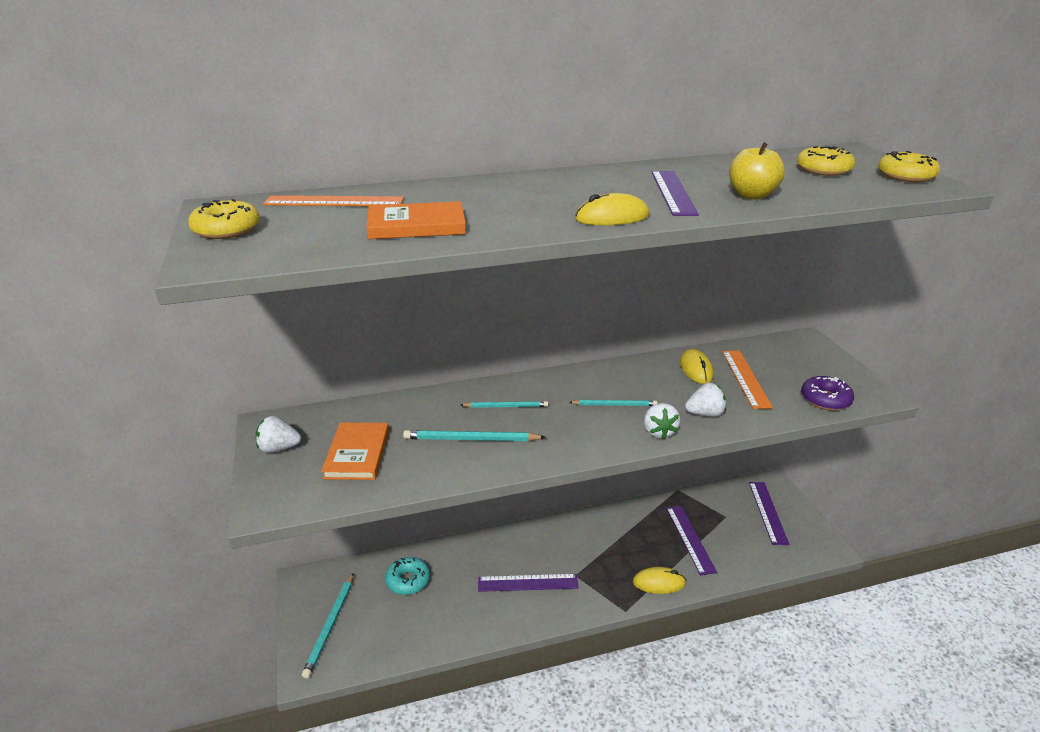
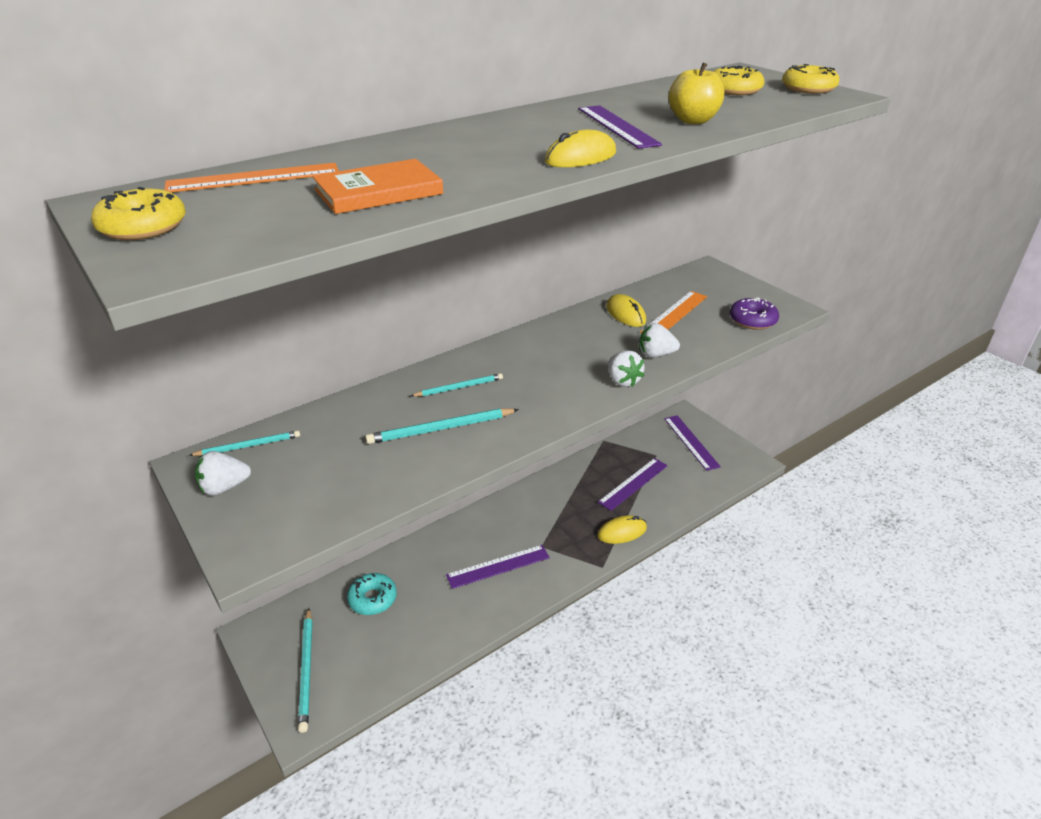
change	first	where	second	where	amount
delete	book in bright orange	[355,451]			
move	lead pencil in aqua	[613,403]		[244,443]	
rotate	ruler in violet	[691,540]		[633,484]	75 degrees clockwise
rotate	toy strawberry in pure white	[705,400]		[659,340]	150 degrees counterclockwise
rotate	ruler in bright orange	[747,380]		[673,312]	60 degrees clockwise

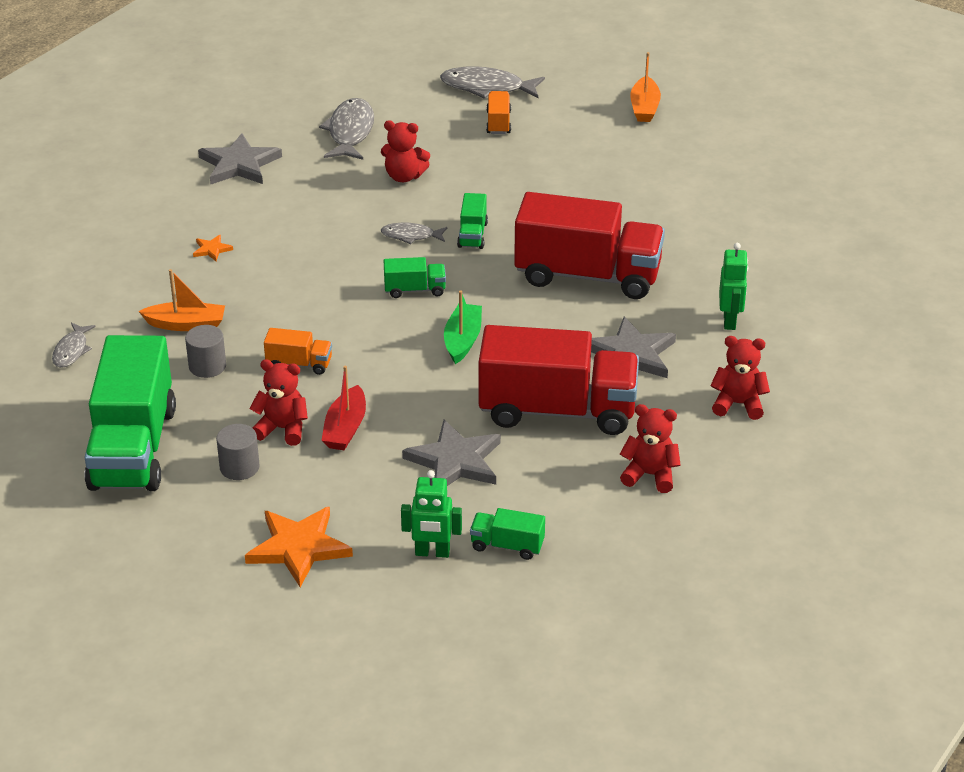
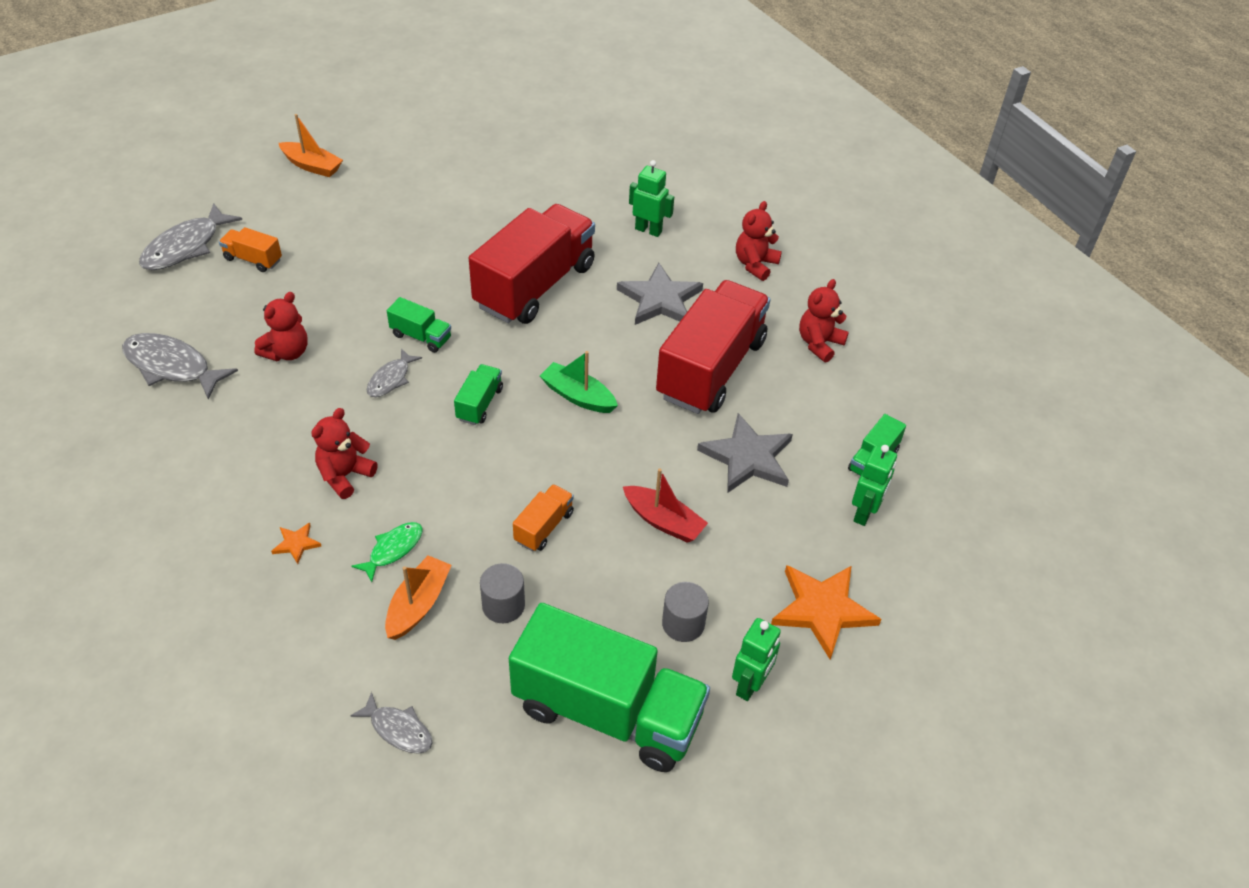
change	first	where	second	where	amount
delete	star shape in grey	[240,159]			
move	teddy bear in red	[278,402]		[344,453]	
insert			fish in emerald	[386,552]	
insert			toy robot in emerald	[756,659]	

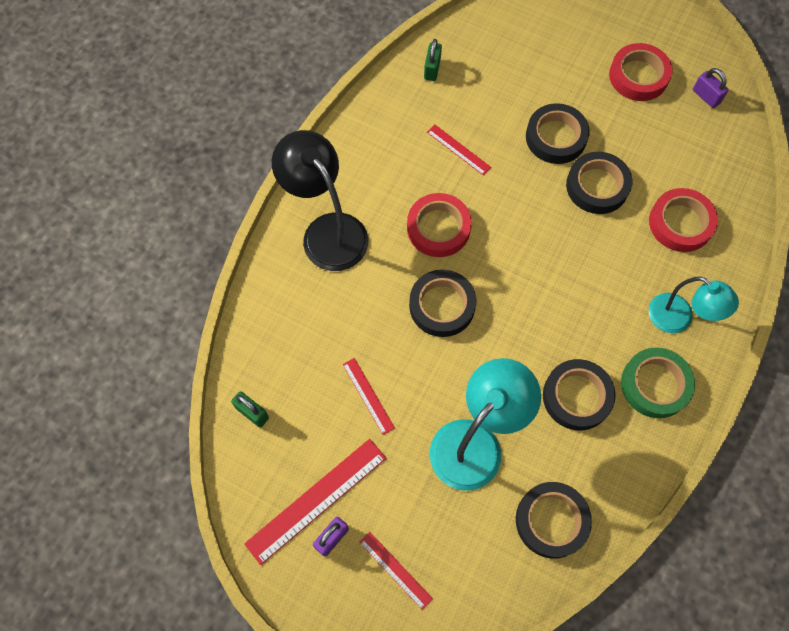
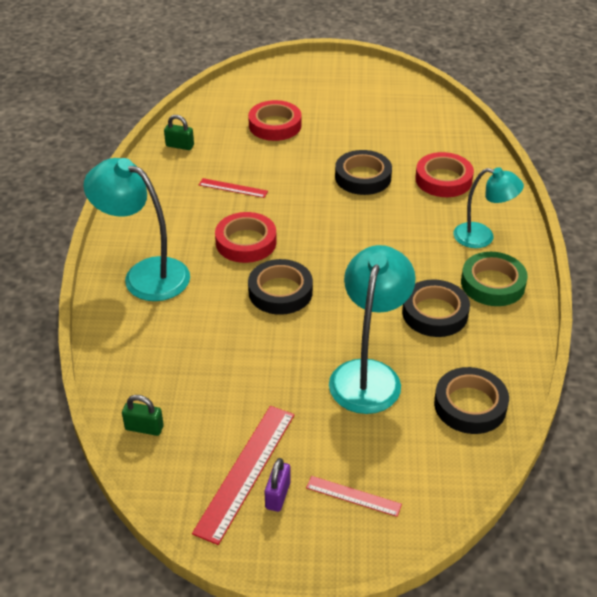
change	first	where	second	where	amount
recolor	reading lamp in ebony	[320,200]	reading lamp in aqua	[136,229]	
delete	ruler in red	[369,396]			
rotate	lock in emerald	[433,60]		[179,132]	60 degrees counterclockwise
delete	roll of tape in ebony	[558,133]			
move	roll of tape in red	[641,72]		[275,120]	
delete	lock in violet	[711,88]			

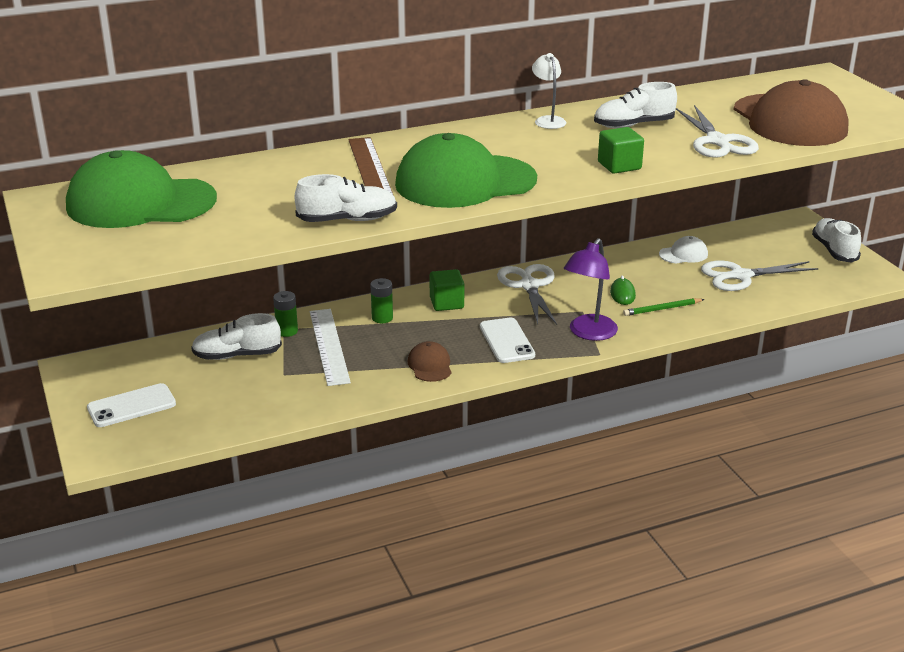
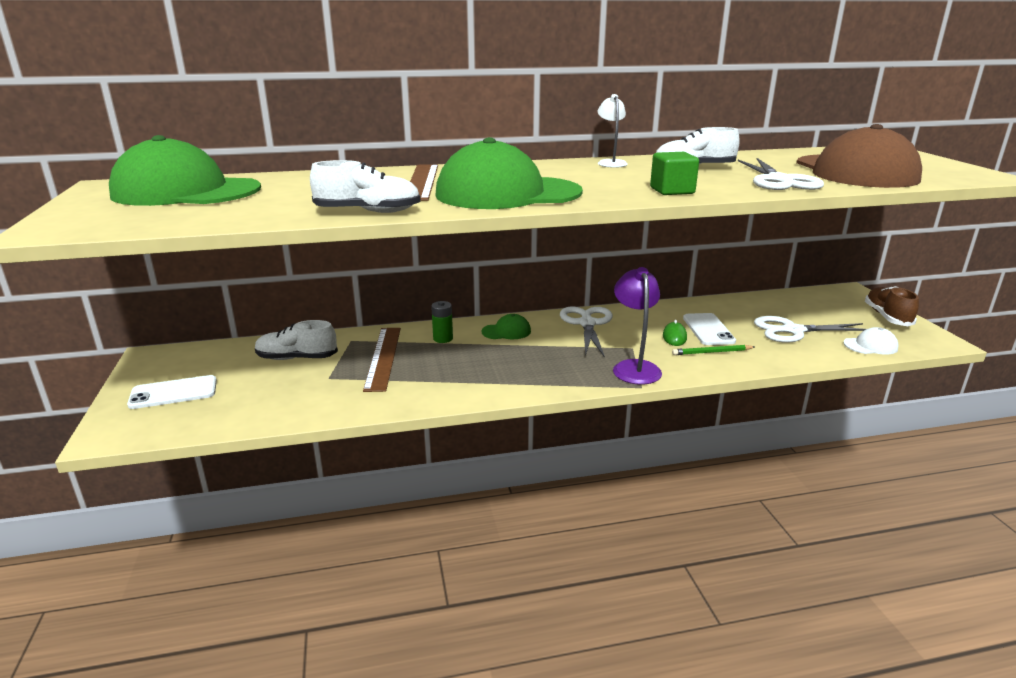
change	first	where	second	where	amount
delete	power cell in emerald	[285,314]			
recolor	ruler in pure white	[330,347]	ruler in russet	[382,360]	
delete	baseball cap in russet	[430,361]			
replace	solid cube in emerald	[446,290]	baseball cap in emerald	[506,326]	
move	phone in pure white	[507,340]		[709,329]	
rotate	reading lamp in violet	[591,289]		[637,326]	135 degrees clockwise
move	baseball cap in pure white	[683,250]		[871,340]	
recolor	lace-up shoe in pure white	[836,240]	lace-up shoe in russet	[892,306]	

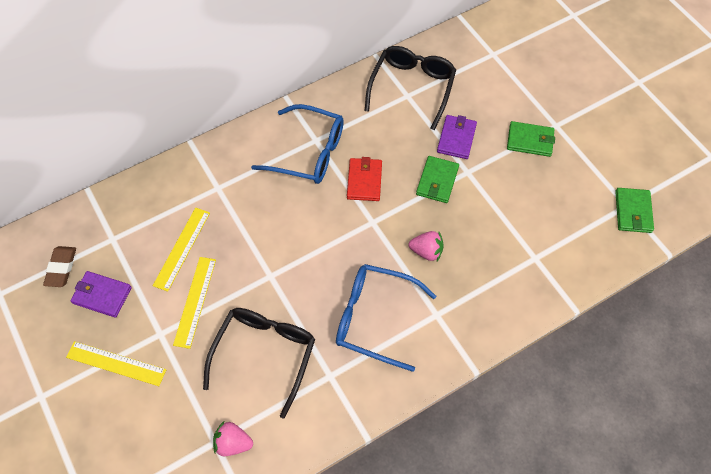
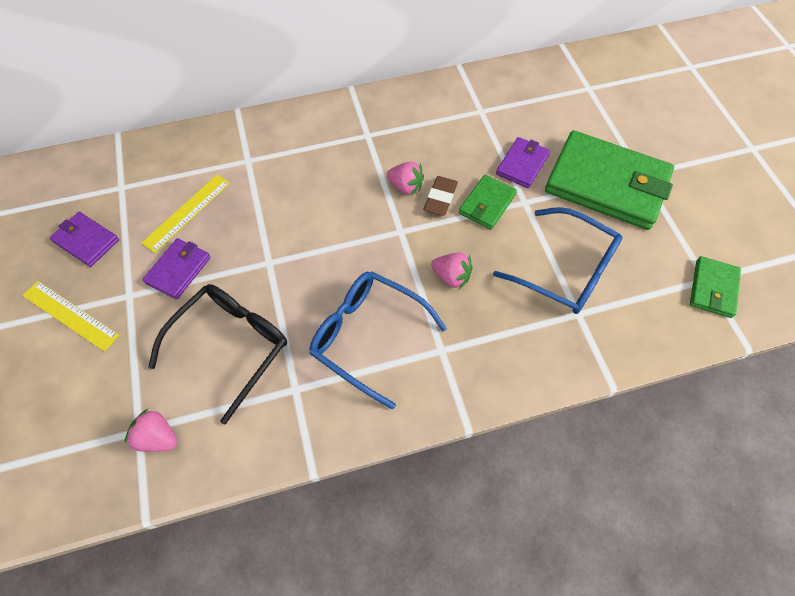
change	first	where	second	where	amount
move	pencil eraser in russet	[59,266]		[440,196]	
replace	ruler in bright yellow	[194,303]	wallet in violet	[176,269]	
move	eyeglasses in blue	[297,144]		[558,260]	
replace	wallet in red	[364,179]	toy strawberry in pink	[405,179]	
delete	eyeglasses in ebony	[410,88]			
resize	wallet in emerald	[531,139]		[609,180]	x2.08

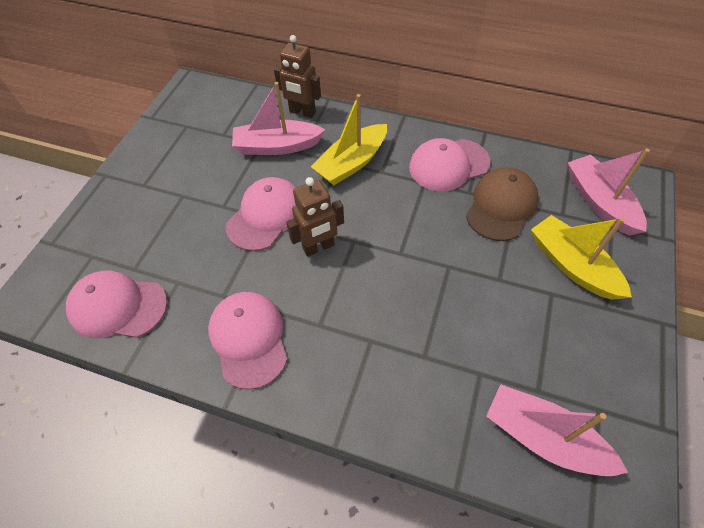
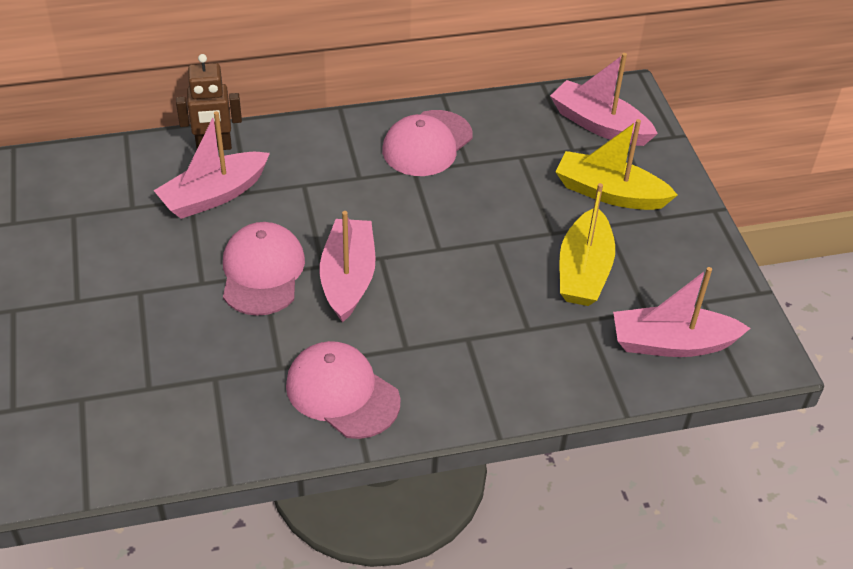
change	first	where	second	where	amount
delete	baseball cap in pink	[116,304]			
replace	toy robot in russet	[315,217]	sailboat in pink	[348,267]	
move	sailboat in bright yellow	[349,139]		[587,244]	
delete	baseball cap in russet	[502,204]			

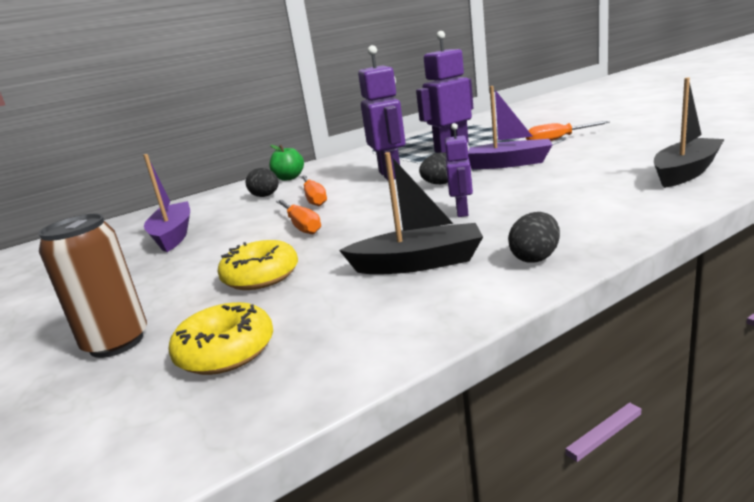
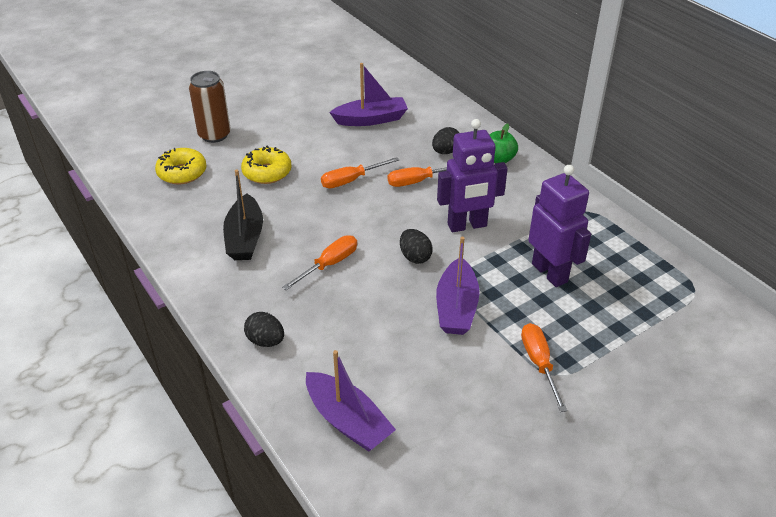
change	first	where	second	where	amount
replace	toy robot in violet	[459,170]	screwdriver in bright orange	[319,262]	
move	toy egg in ebony	[534,237]		[264,329]	
recolor	sailboat in ebony	[689,133]	sailboat in violet	[351,401]	

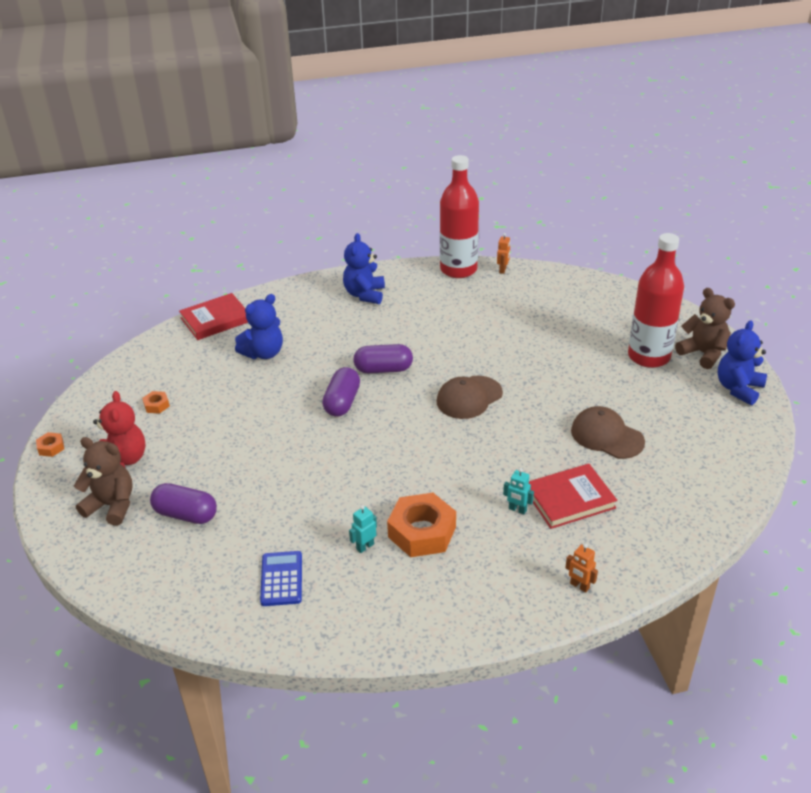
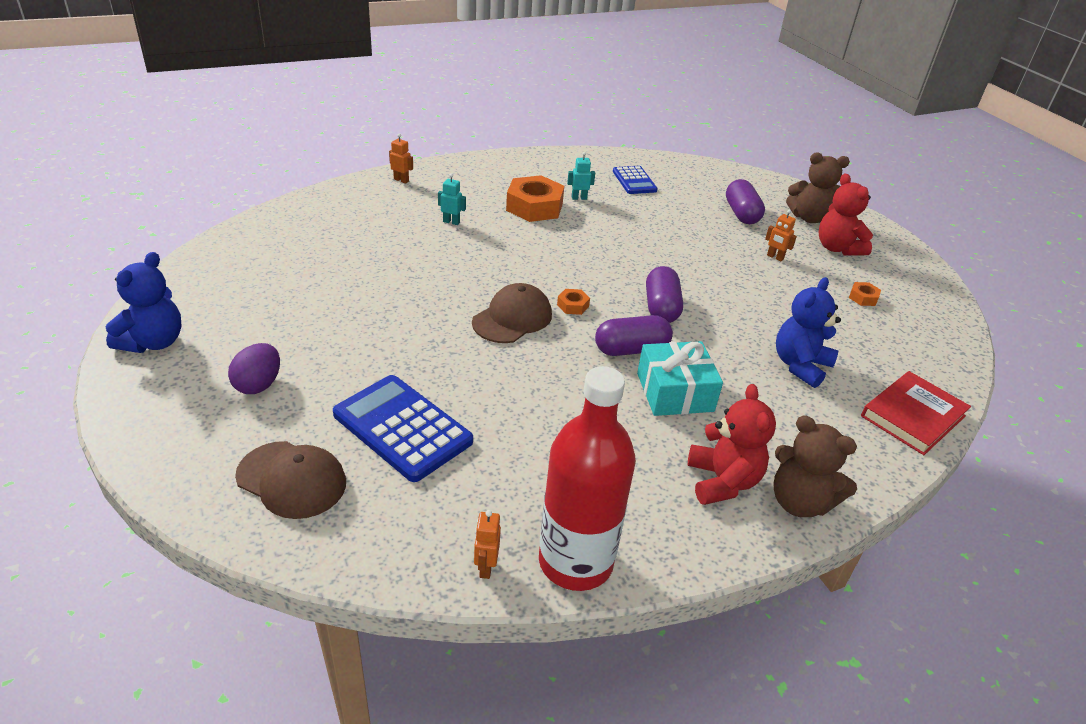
change	first	where	second	where	amount
move	hex nut in bright orange	[50,444]		[573,302]	
rotate	pill in violet	[183,503]		[745,201]	75 degrees clockwise
recolor	teddy bear in blue	[364,268]	teddy bear in red	[731,444]	
rotate	toy robot in aqua	[363,529]		[581,176]	135 degrees counterclockwise
delete	book in red	[572,496]			
move	baseball cap in russet	[608,432]		[290,480]	
replace	flask in red	[656,300]	toy egg in violet	[254,368]	
move	teddy bear in russet	[705,328]		[815,466]	
insert			pocket calculator in blue	[403,428]	
insert			present in aqua	[680,378]	
insert			toy robot in bright orange	[781,235]	

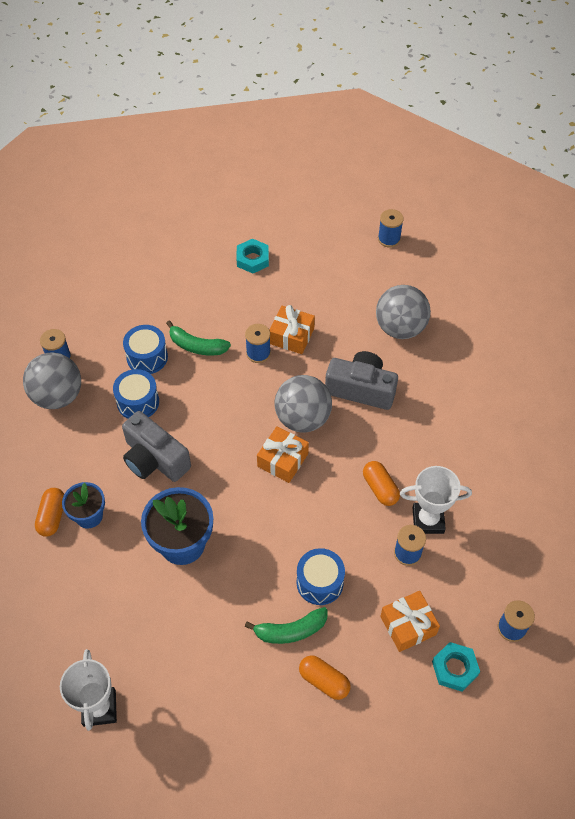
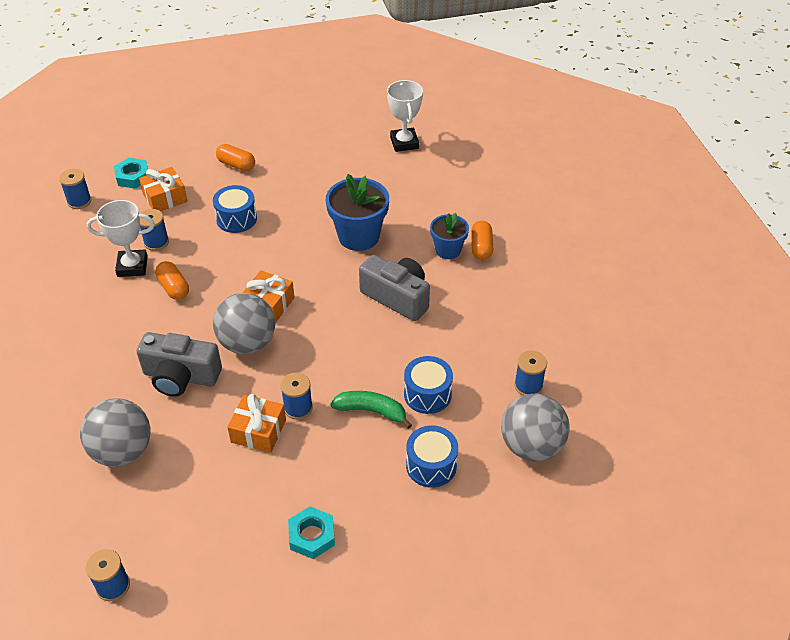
change	first	where	second	where	amount
move	ball in grey	[52,380]		[535,427]	
move	drum in blue	[136,394]		[432,456]	
delete	banana fruit in emerald	[286,625]			

